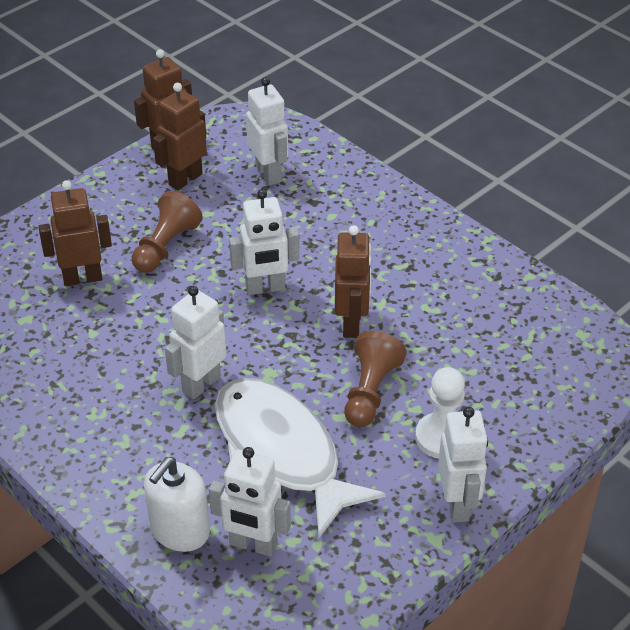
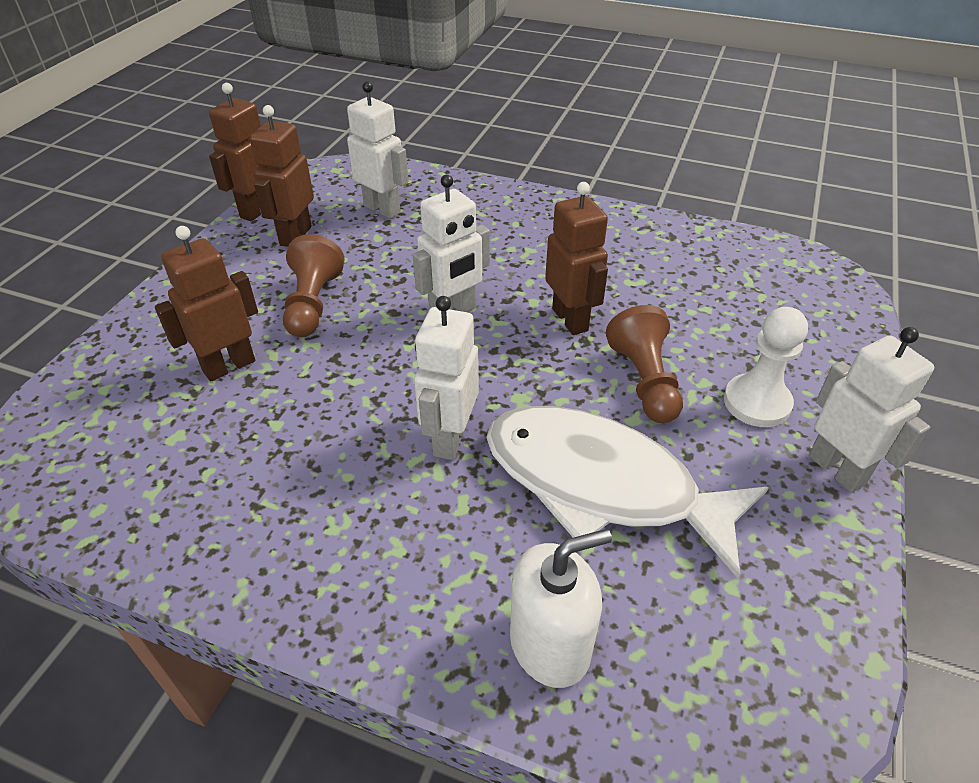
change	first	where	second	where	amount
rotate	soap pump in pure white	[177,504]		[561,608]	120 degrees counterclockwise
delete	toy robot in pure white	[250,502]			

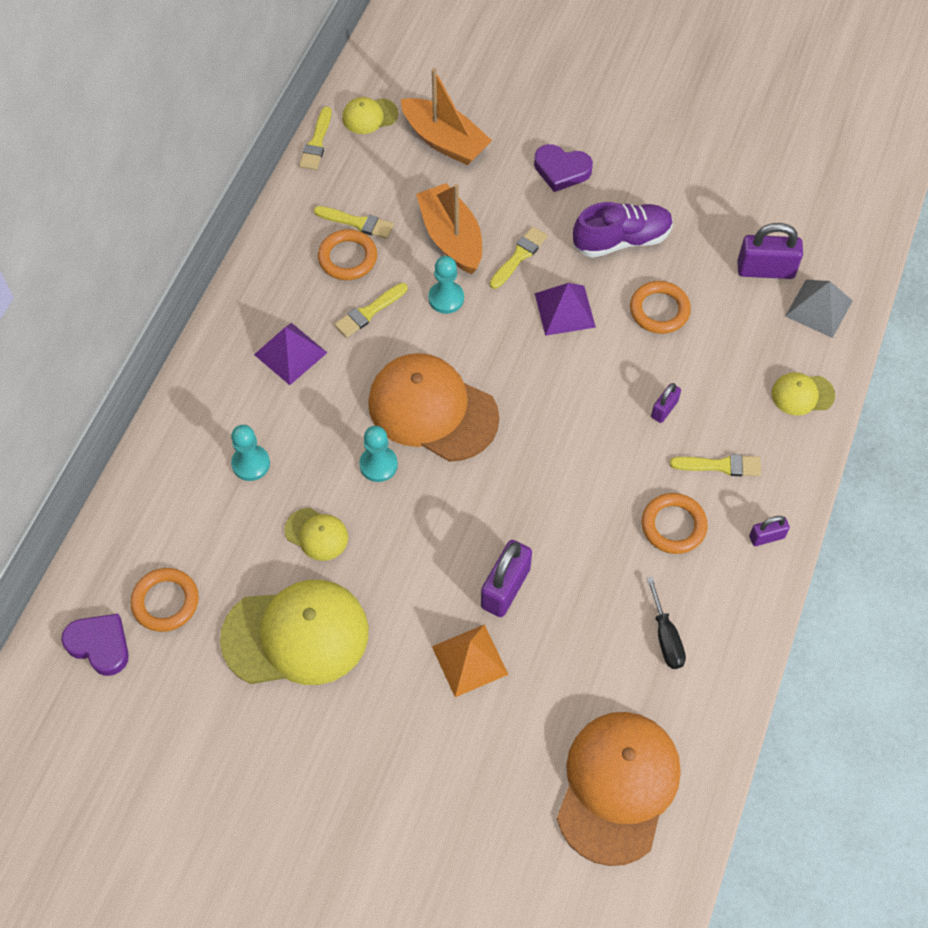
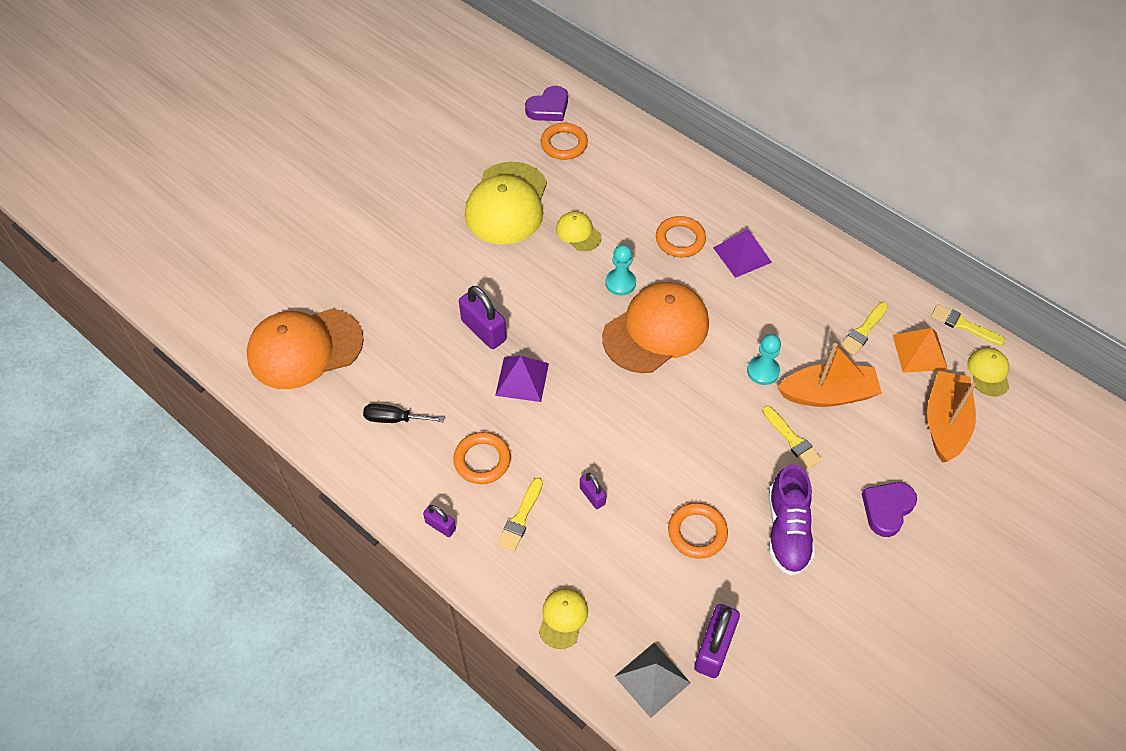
change	first	where	second	where	amount
delete	chess pawn in aqua	[250,453]			
rotate	baseball cap in bright yellow	[316,534]		[578,231]	90 degrees clockwise
move	torus in bright orange	[347,254]		[681,236]	
delete	paintbrush in bright yellow	[370,310]			
rotate	sailboat in bright orange	[446,116]		[951,417]	135 degrees clockwise
move	solid pyramid in bright orange	[470,660]		[920,350]	
move	solid pyramid in violet	[565,309]		[522,379]	
rotate	baseball cap in bright orange	[619,789]		[305,348]	120 degrees clockwise
rotate	lock in violet	[769,531]		[439,521]	60 degrees counterclockwise

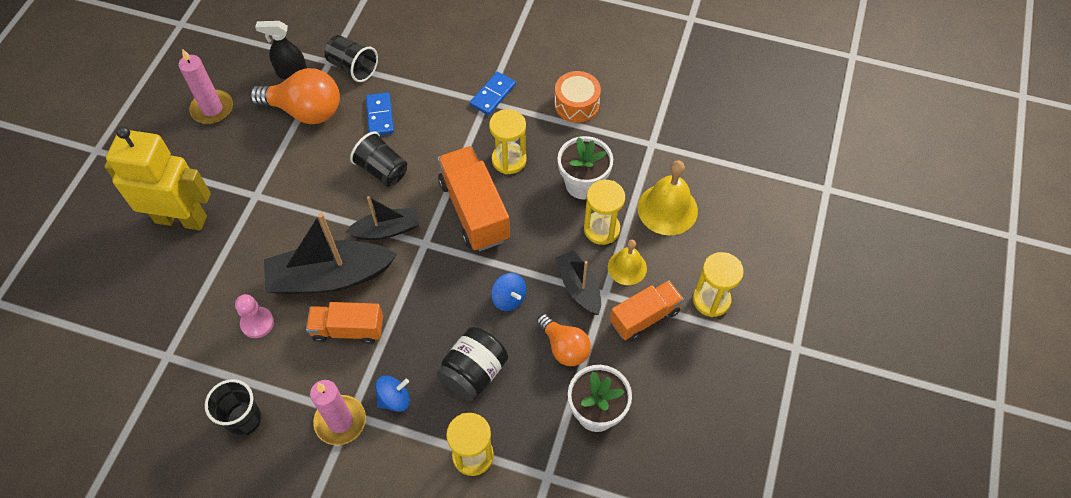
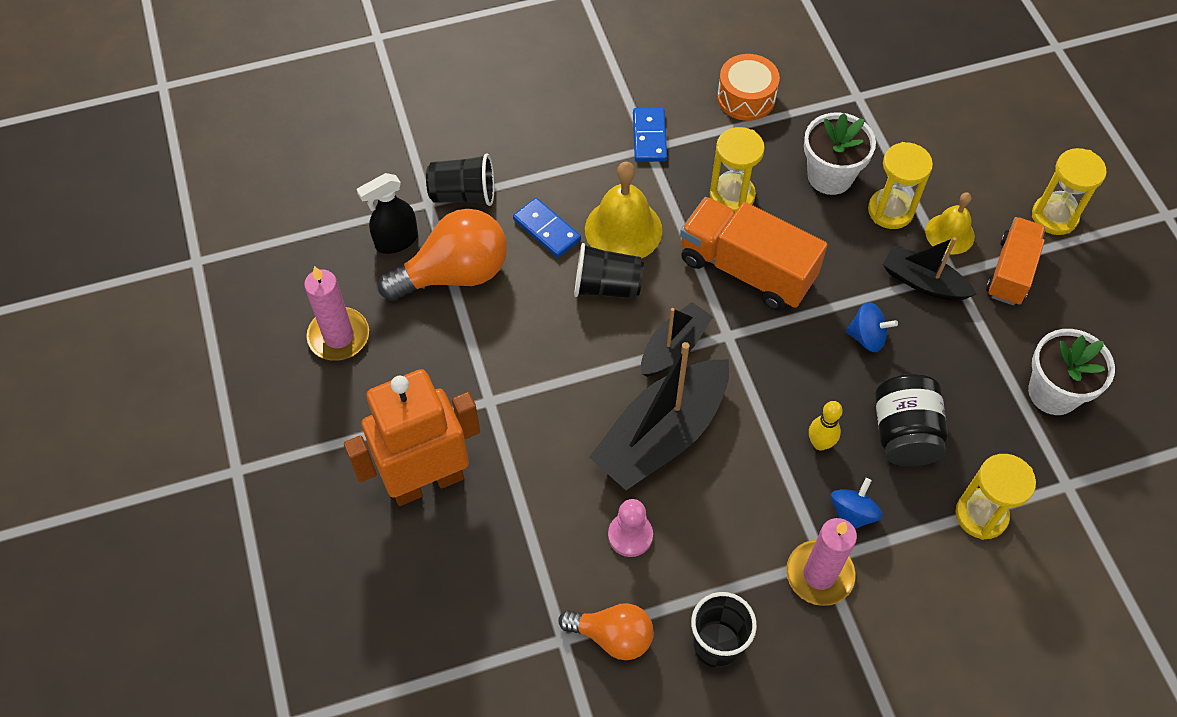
change	first	where	second	where	amount
recolor	toy robot in bright yellow	[157,178]	toy robot in bright orange	[412,437]	
delete	truck in bright orange	[344,323]			
move	bulb in bright orange	[564,340]		[606,631]	
move	school bell in bright yellow	[667,197]		[623,210]	
insert			tenpin in bright yellow	[826,426]	

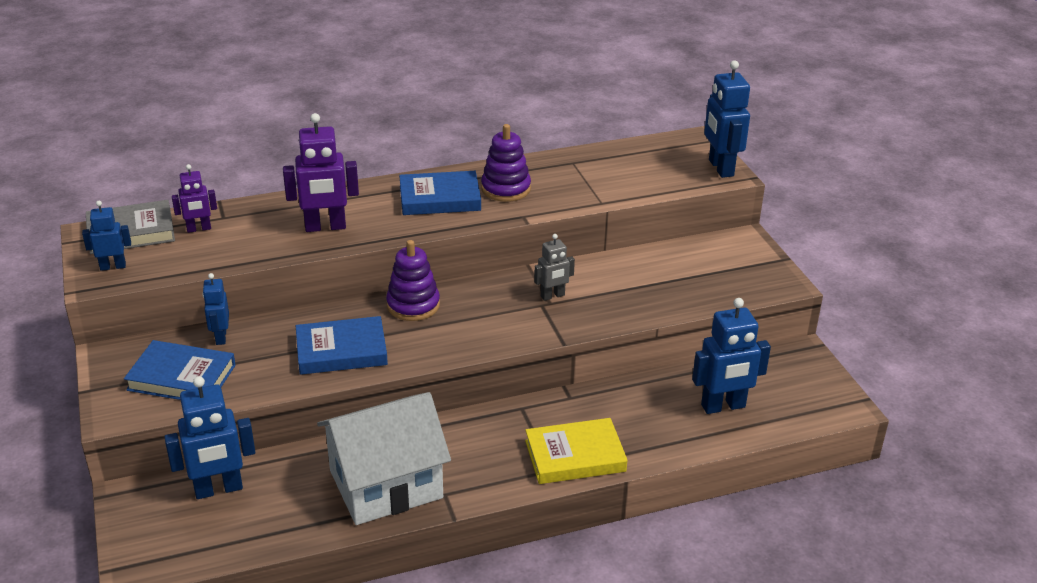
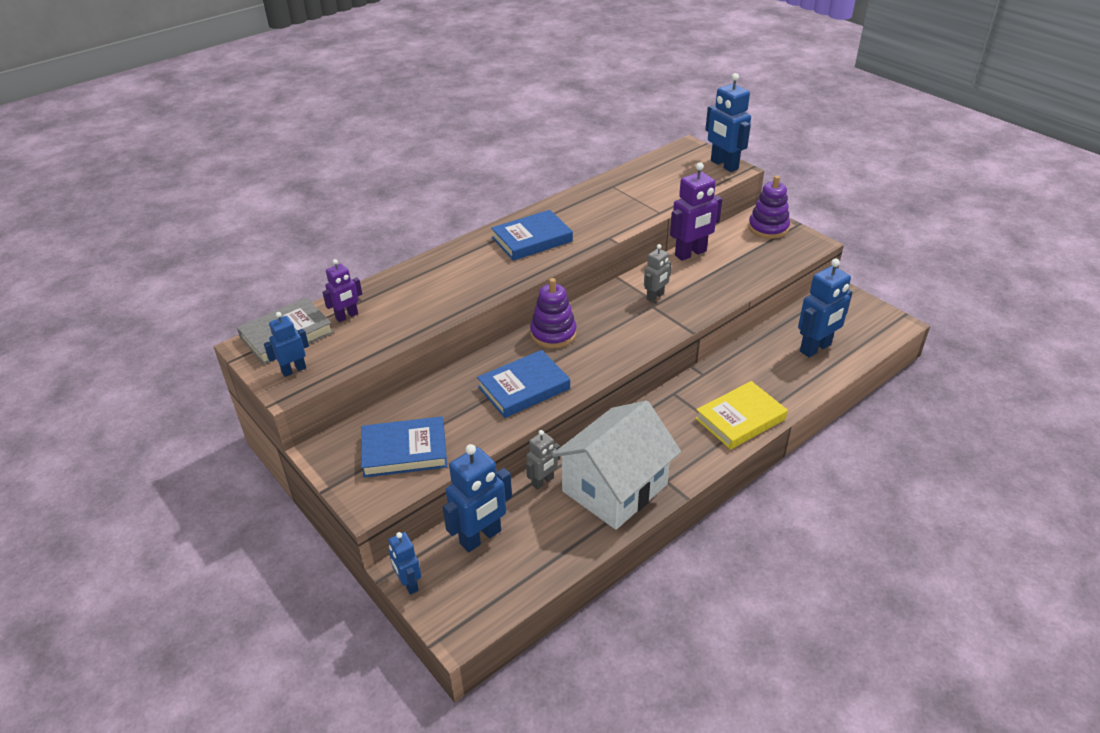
change	first	where	second	where	amount
move	toy robot in blue	[215,309]		[404,563]	
move	toy robot in violet	[321,172]		[696,211]	
move	ring stacker in violet	[506,163]		[769,207]	
insert			toy robot in grey	[543,460]	

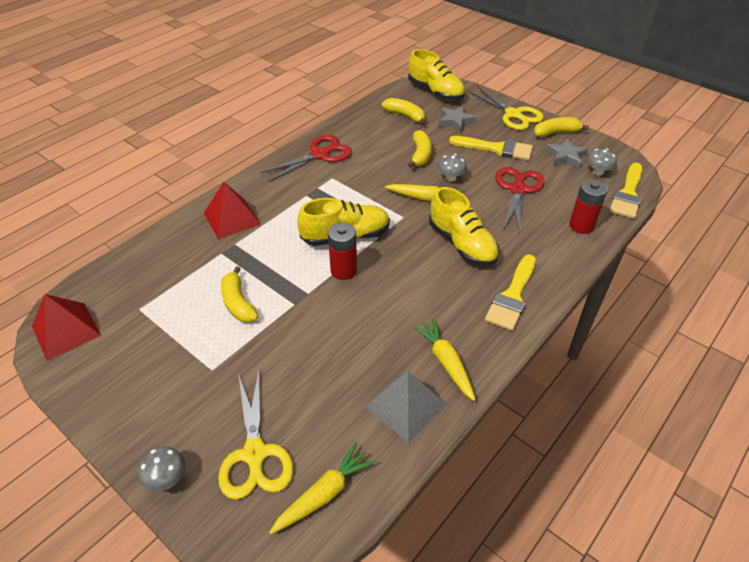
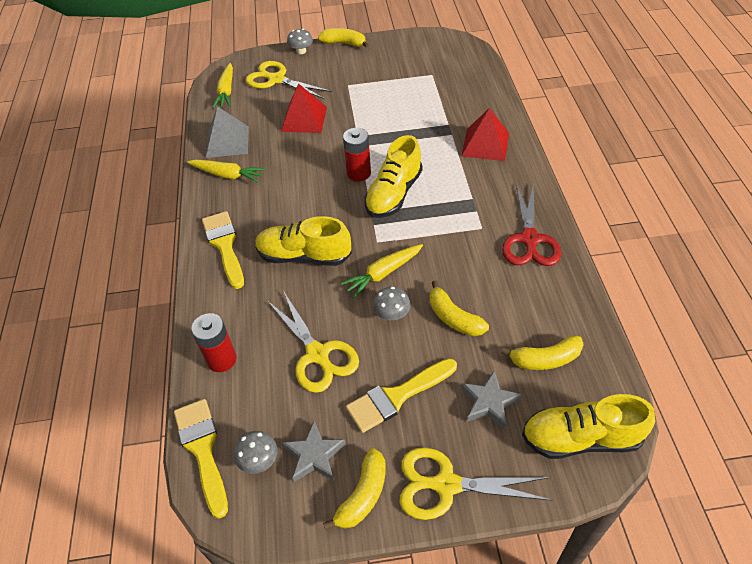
change	first	where	second	where	amount
move	solid pyramid in red	[66,327]		[304,108]	
move	banana fruit in bright yellow	[239,294]		[343,38]	
recolor	pair of scissors in red	[519,200]	pair of scissors in bright yellow	[313,342]	

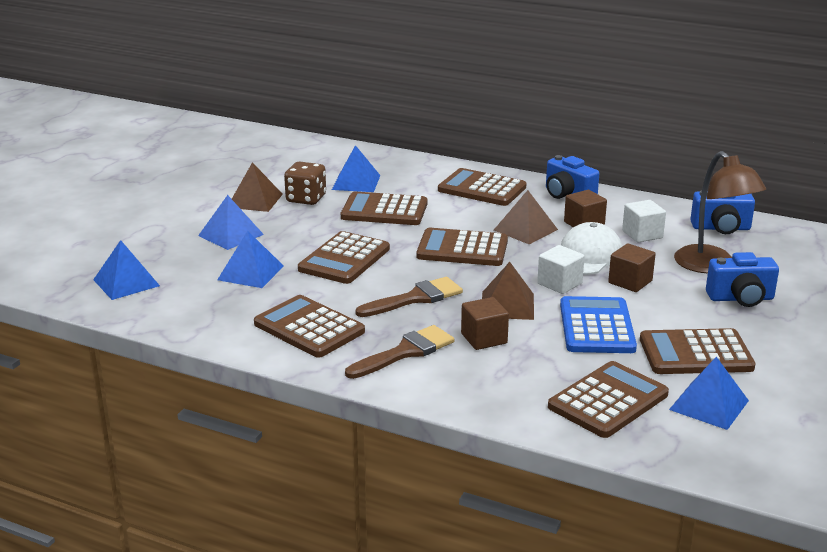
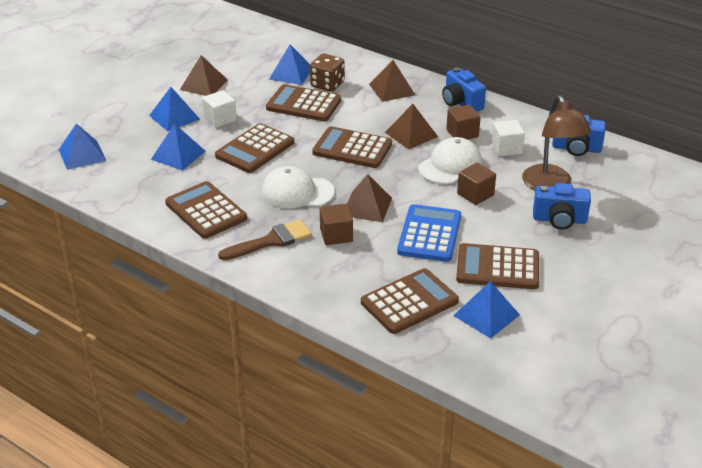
change	first	where	second	where	amount
move	dice in russet	[305,183]		[327,73]	
replace	paintbrush in russet	[409,297]	baseball cap in pure white	[298,187]	
replace	pocket calculator in russet	[482,187]	solid pyramid in russet	[392,81]	
move	solid cube in pure white	[561,269]		[219,109]	

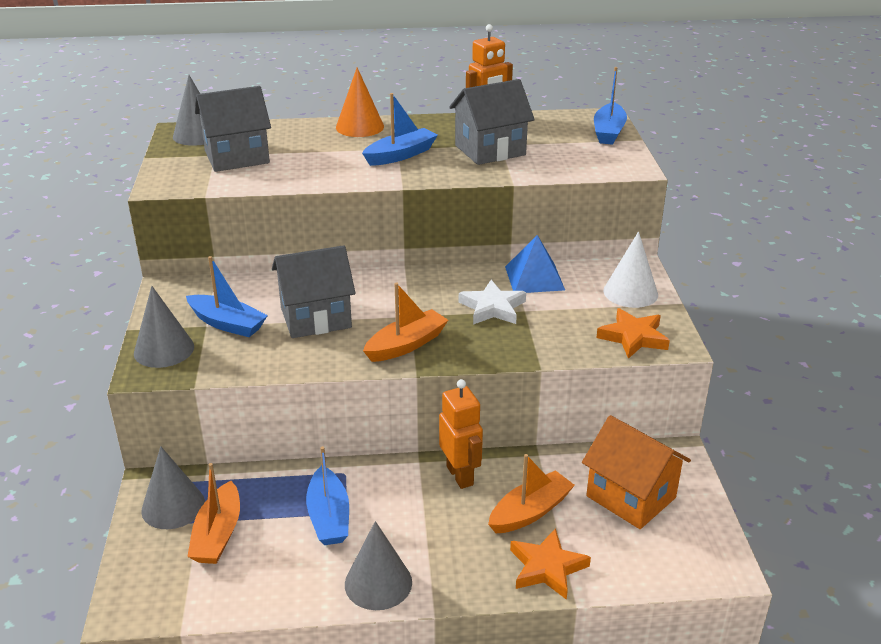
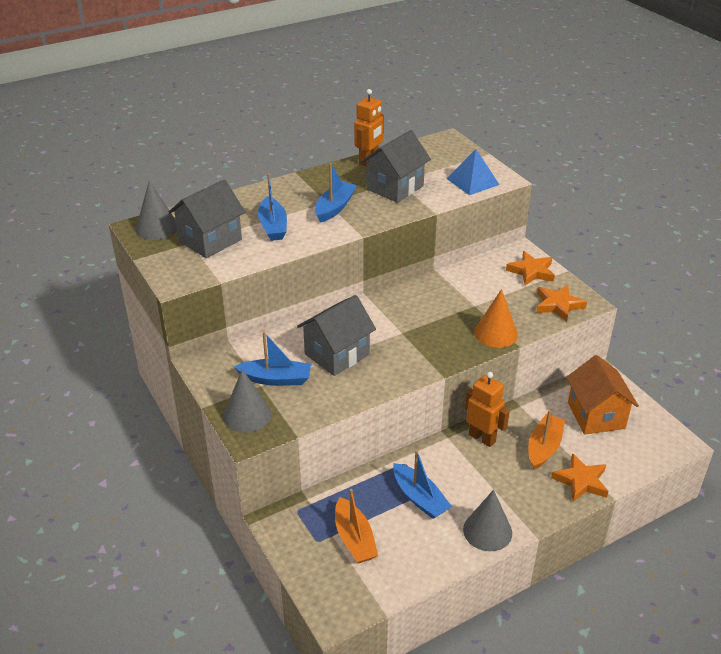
change	first	where	second	where	amount
delete	solid cone in grey	[173,487]			
move	solid cone in bright orange	[360,102]		[496,318]	
delete	sailboat in bright orange	[405,322]			
delete	star shape in pure white	[492,302]			
move	solid pyramid in blue	[535,264]		[473,172]	
rotate	toy house in bright orange	[636,472]		[602,394]	60 degrees clockwise
move	sailboat in blue	[610,106]		[272,207]	
replace	solid cone in pure white	[630,269]	star shape in bright orange	[530,268]	

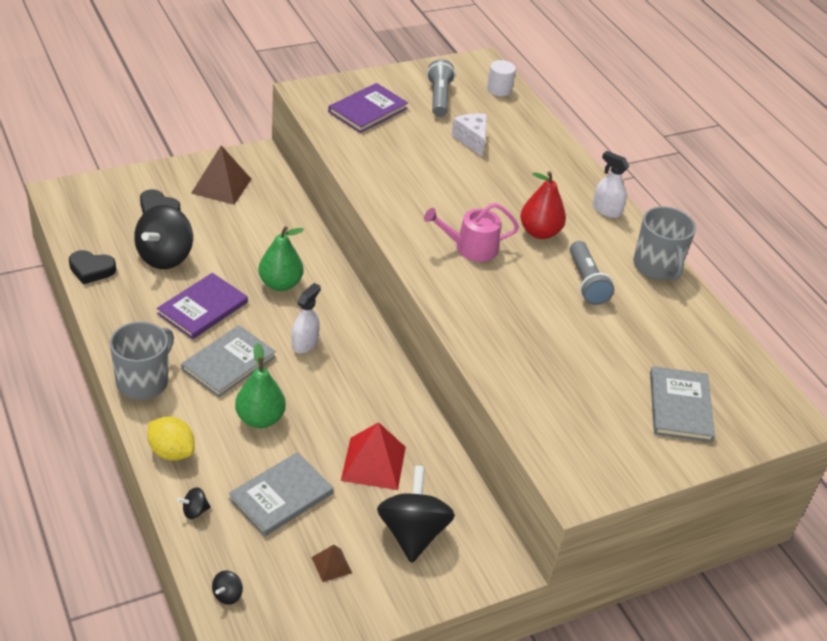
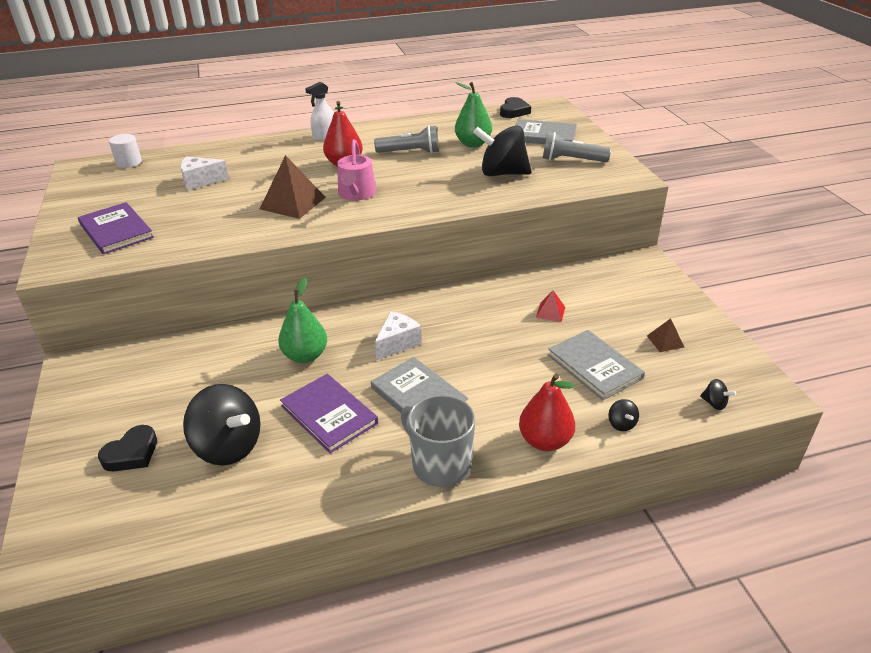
change	first	where	second	where	amount
move	heart shape in ebony	[92,267]		[515,107]	
replace	toy lemon in bright yellow	[171,439]	pear fruit in red	[547,412]	
move	solid pyramid in russet	[221,175]		[293,187]	
move	pear fruit in emerald	[260,385]		[473,114]	
replace	spray cleaner in pure white	[306,318]	cheese in pure white	[398,335]	
resize	solid pyramid in red	[373,456]		[550,306]	x0.51
move	whirligig in ebony	[416,514]		[502,150]	
move	flashlight in grey	[441,88]		[577,147]	
delete	mug in grey	[664,243]			

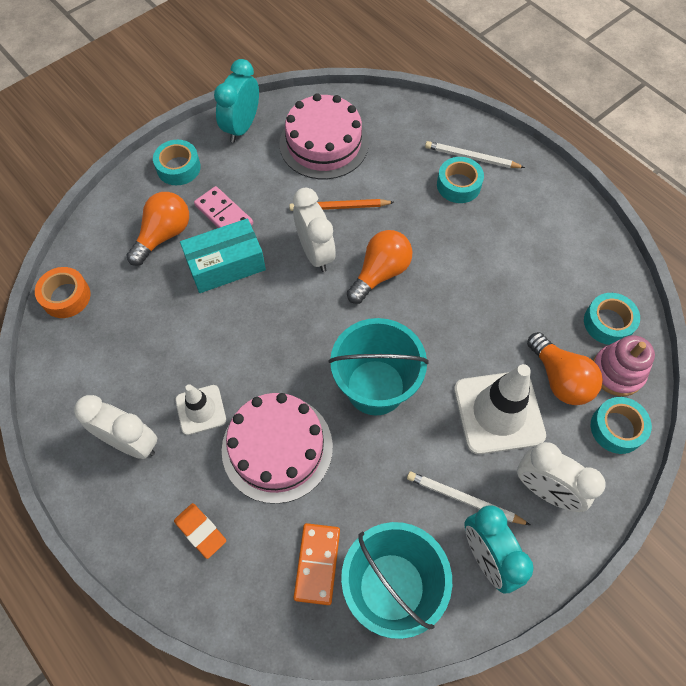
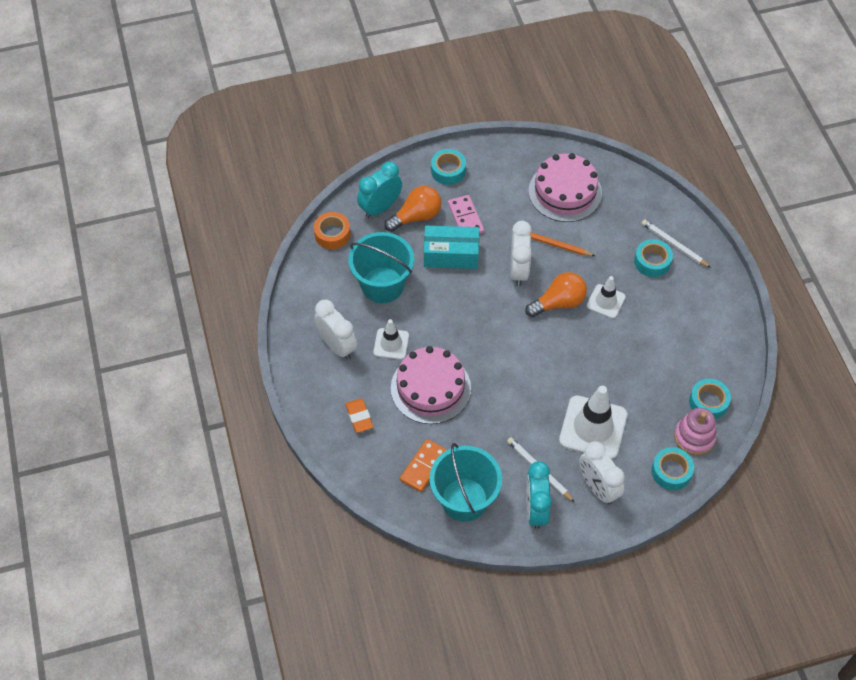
change	first	where	second	where	amount
move	bedside clock in aqua	[236,101]		[379,190]	
move	pail in aqua	[379,366]		[381,267]	
delete	bulb in bright orange	[565,368]			
insert			traffic cone in pure white	[606,297]	

